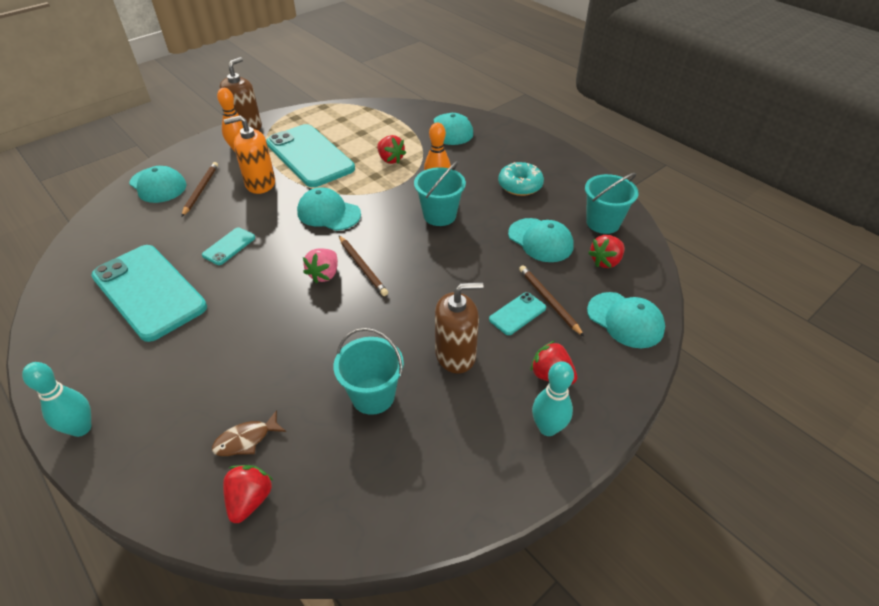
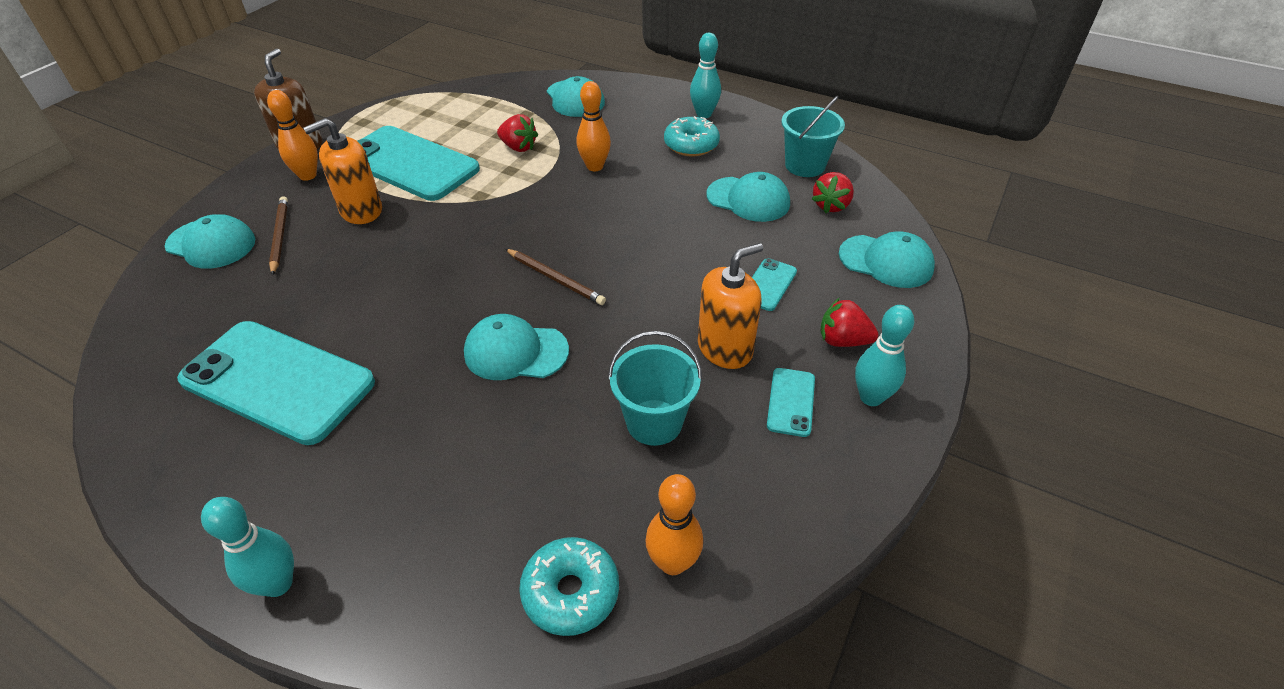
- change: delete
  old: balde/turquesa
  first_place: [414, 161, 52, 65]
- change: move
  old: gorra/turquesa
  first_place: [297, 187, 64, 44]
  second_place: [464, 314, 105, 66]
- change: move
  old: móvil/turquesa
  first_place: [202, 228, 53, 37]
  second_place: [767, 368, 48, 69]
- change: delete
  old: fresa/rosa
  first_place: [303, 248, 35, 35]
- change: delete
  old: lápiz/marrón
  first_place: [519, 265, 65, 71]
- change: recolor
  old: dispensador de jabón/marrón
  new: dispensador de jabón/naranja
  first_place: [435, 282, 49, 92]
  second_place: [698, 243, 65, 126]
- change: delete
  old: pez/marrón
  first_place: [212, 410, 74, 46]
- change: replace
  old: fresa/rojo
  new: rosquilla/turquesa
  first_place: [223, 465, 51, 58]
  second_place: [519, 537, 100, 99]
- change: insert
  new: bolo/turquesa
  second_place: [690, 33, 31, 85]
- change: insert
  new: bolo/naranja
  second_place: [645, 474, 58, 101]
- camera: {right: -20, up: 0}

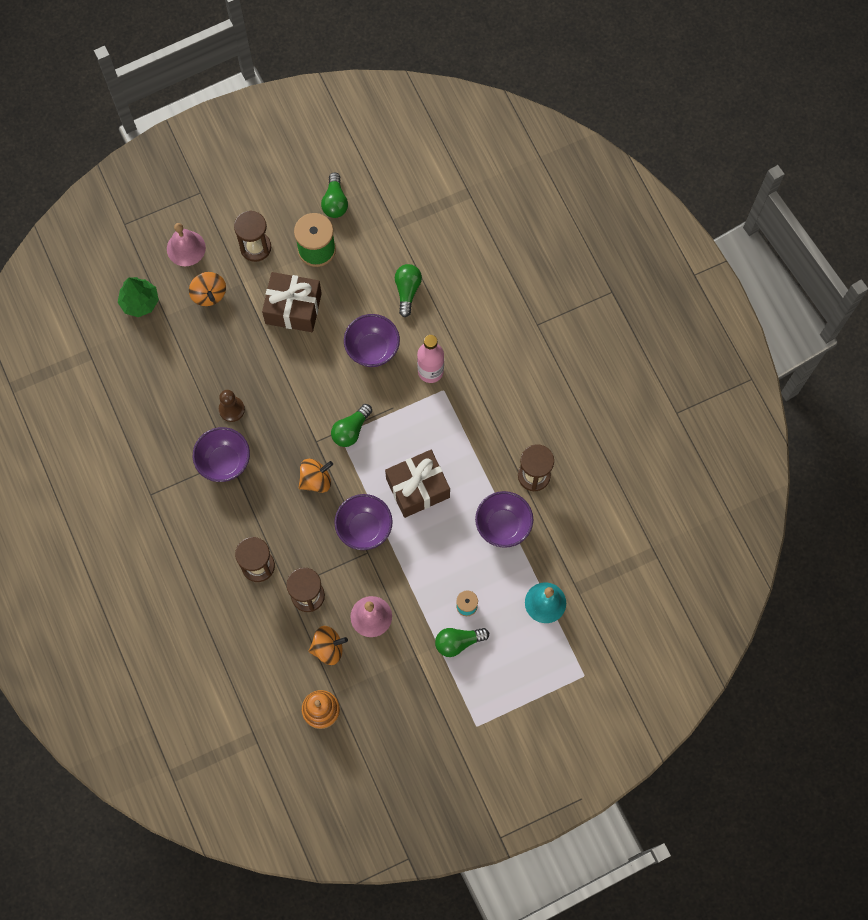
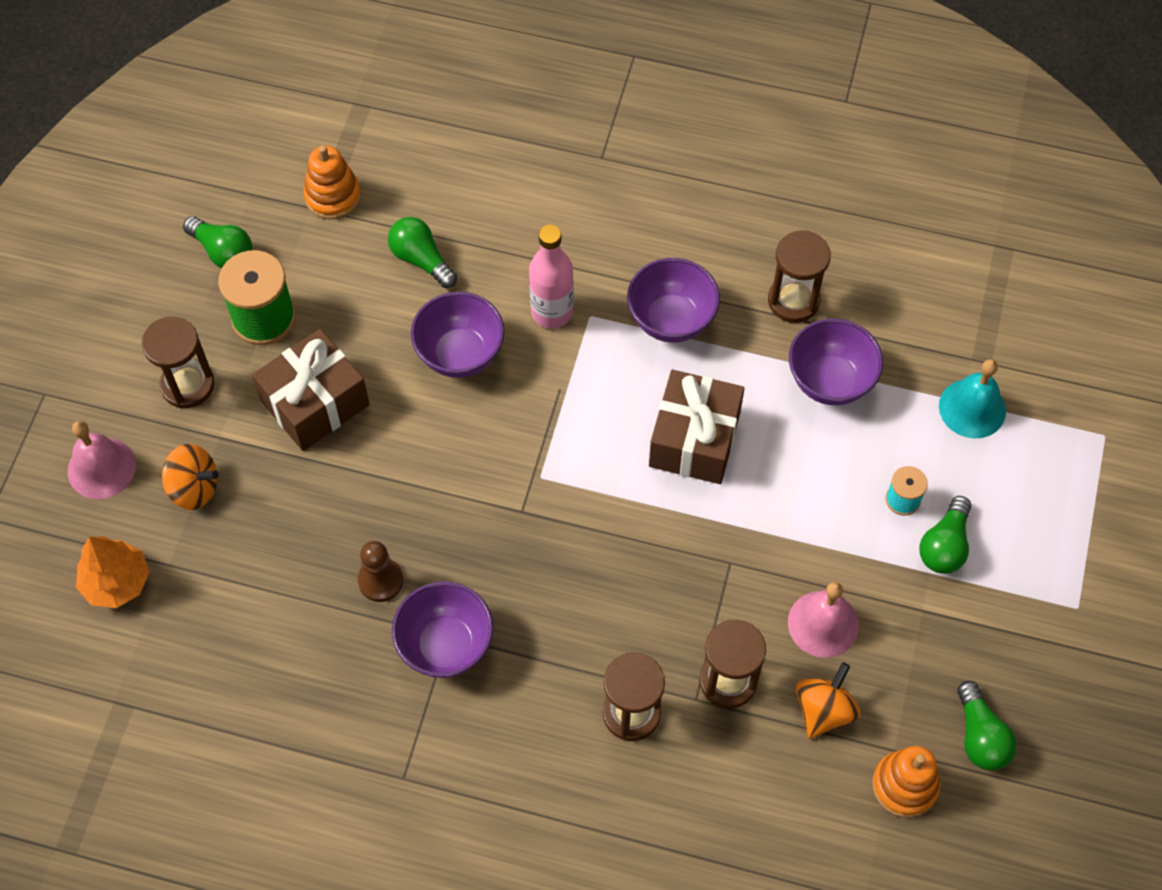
- change: recolor
  old: árbol/verde
  new: árbol/naranja
  first_place: [118, 277, 41, 40]
  second_place: [76, 536, 73, 72]
- change: move
  old: bombilla/verde
  first_place: [331, 404, 41, 43]
  second_place: [957, 681, 60, 90]
- change: delete
  old: peonza/naranja
  first_place: [299, 459, 34, 34]
- change: move
  old: cuenco/morado
  first_place: [334, 494, 59, 56]
  second_place: [627, 258, 93, 85]
- change: insert
  new: juguete apilable/naranja
  second_place: [303, 145, 58, 74]
- camera: {right: -50, up: -10}

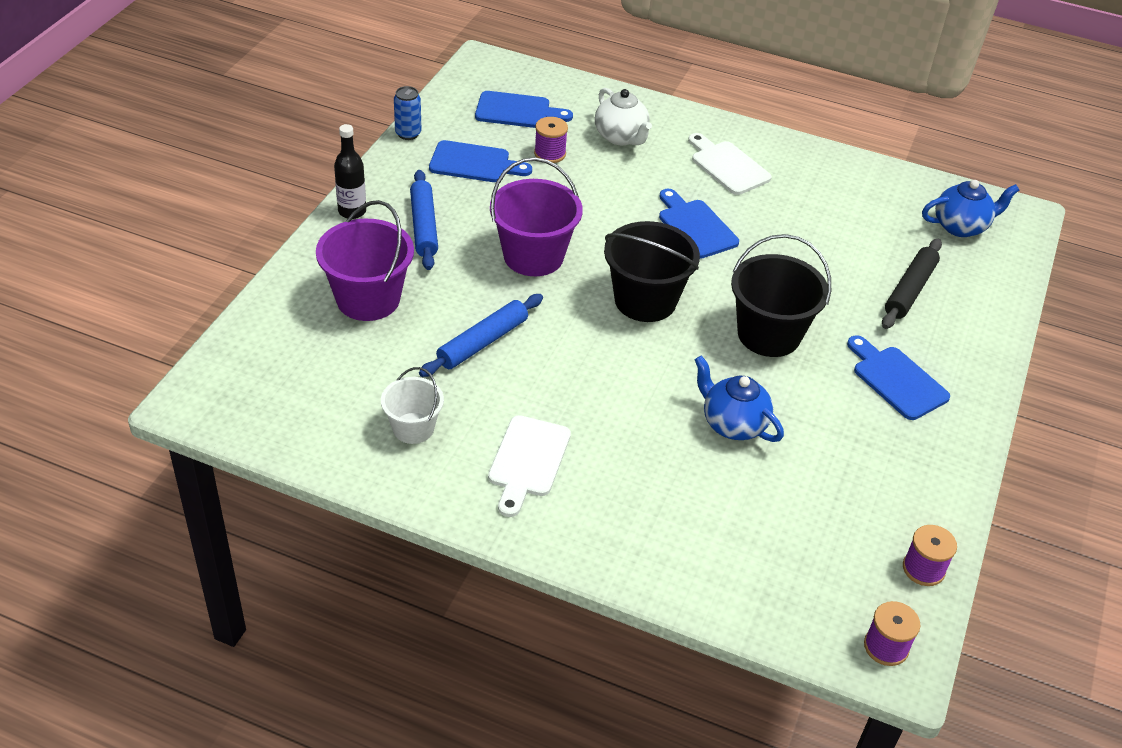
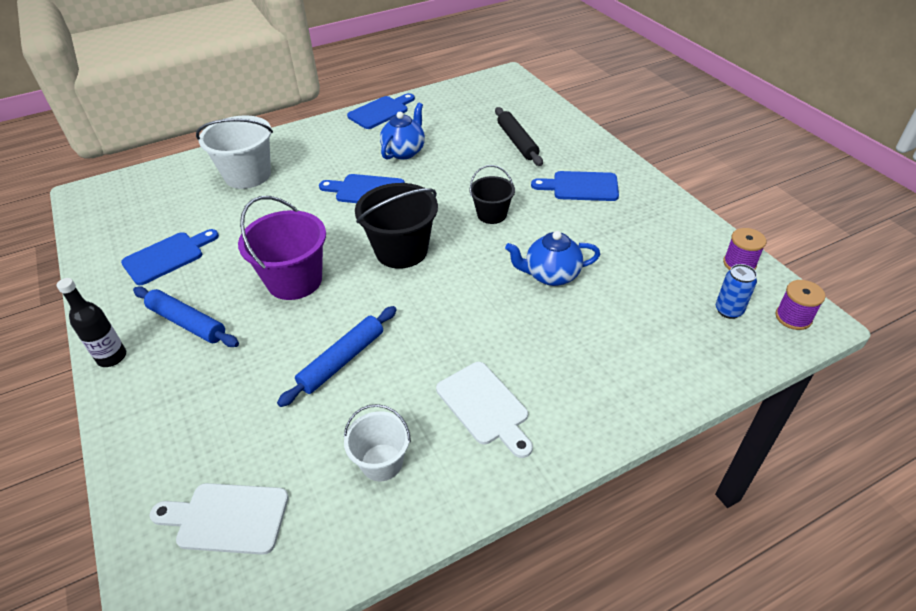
- change: move
  old: lata/azul
  first_place: [394, 86, 27, 54]
  second_place: [716, 264, 41, 55]
- change: replace
  old: tetera/blanco
  new: balde/blanco
  first_place: [595, 88, 57, 57]
  second_place: [196, 115, 77, 74]
- change: move
  old: tabla de cortar/azul
  first_place: [475, 91, 98, 37]
  second_place: [347, 93, 68, 36]
- change: delete
  old: carrete/morado
  first_place: [534, 117, 34, 46]
- change: move
  old: tabla de cortar/blanco
  first_place: [688, 133, 84, 62]
  second_place: [149, 483, 140, 72]
- change: move
  old: tetera/azul
  first_place: [922, 180, 97, 57]
  second_place: [380, 103, 45, 57]
- change: delete
  old: balde/morado
  first_place: [316, 200, 98, 121]
- change: resize
  old: balde/negro
  first_place: [731, 234, 100, 123]
  second_place: [469, 165, 46, 59]
  factor: 0.6
- change: rotate
  old: rodillo/azul
  first_place: [419, 294, 124, 83]
  second_place: [277, 306, 120, 101]
  degrees: 45
- camera: {right: -45, up: 0}

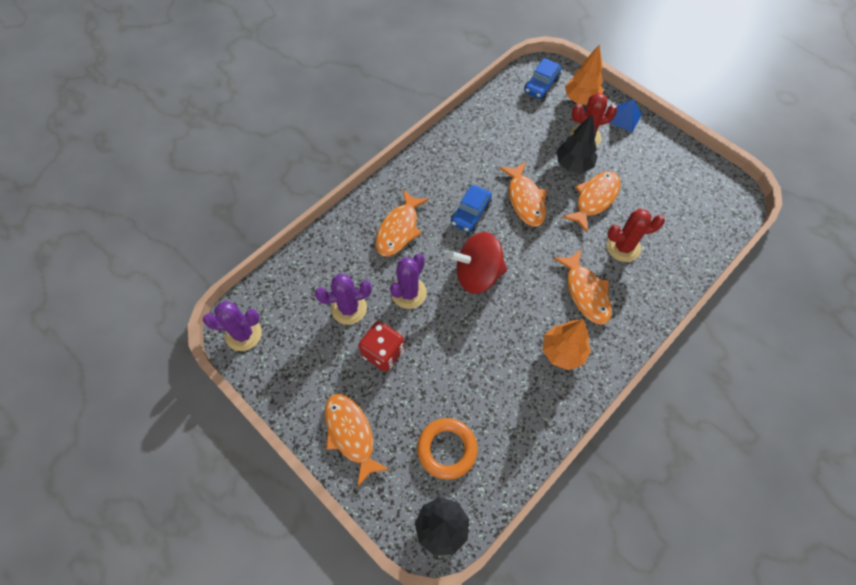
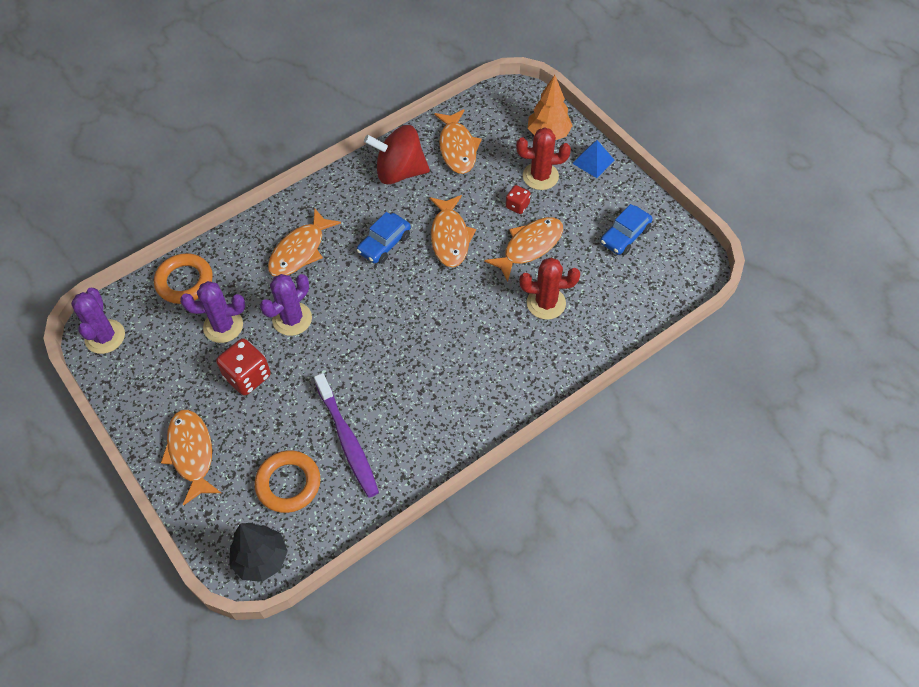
- change: move
  old: coche/azul
  first_place: [524, 58, 37, 41]
  second_place: [600, 204, 52, 51]
- change: replace
  old: árbol/negro
  new: dado/rojo
  first_place: [557, 114, 41, 59]
  second_place: [506, 185, 25, 29]
- change: move
  old: peonza/rojo
  first_place: [449, 232, 58, 62]
  second_place: [364, 125, 66, 59]
- change: move
  old: pez/naranja
  first_place: [553, 249, 58, 76]
  second_place: [434, 109, 48, 65]
- change: rotate
  old: cactus/morado
  first_place: [203, 301, 59, 50]
  second_place: [71, 288, 54, 66]
  degrees: 75
- change: delete
  old: árbol/naranja
  first_place: [542, 319, 49, 51]
- change: insert
  new: anillo/naranja
  second_place: [154, 253, 59, 51]
- change: insert
  new: cepillo de dientes/morado
  second_place: [314, 373, 65, 124]
- camera: {right: 10, up: -5}

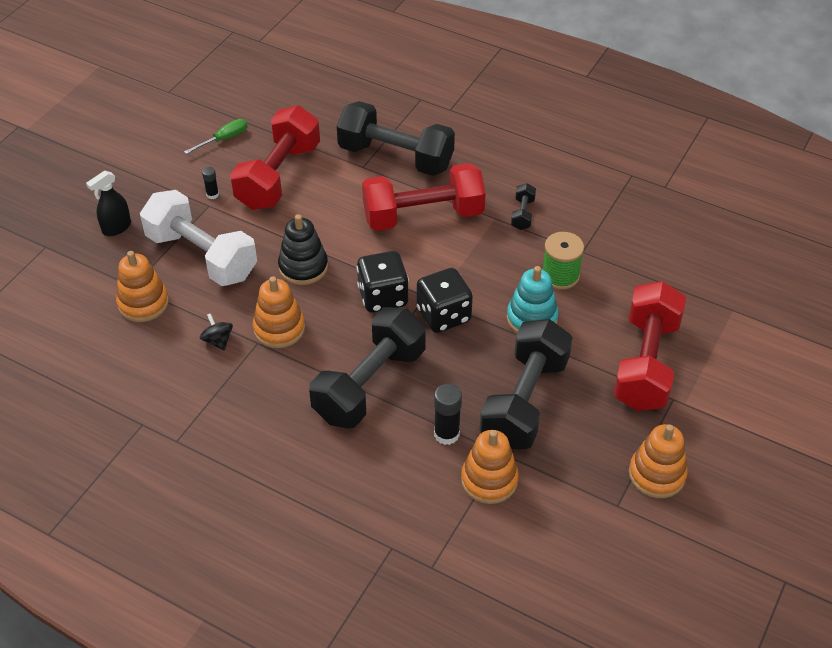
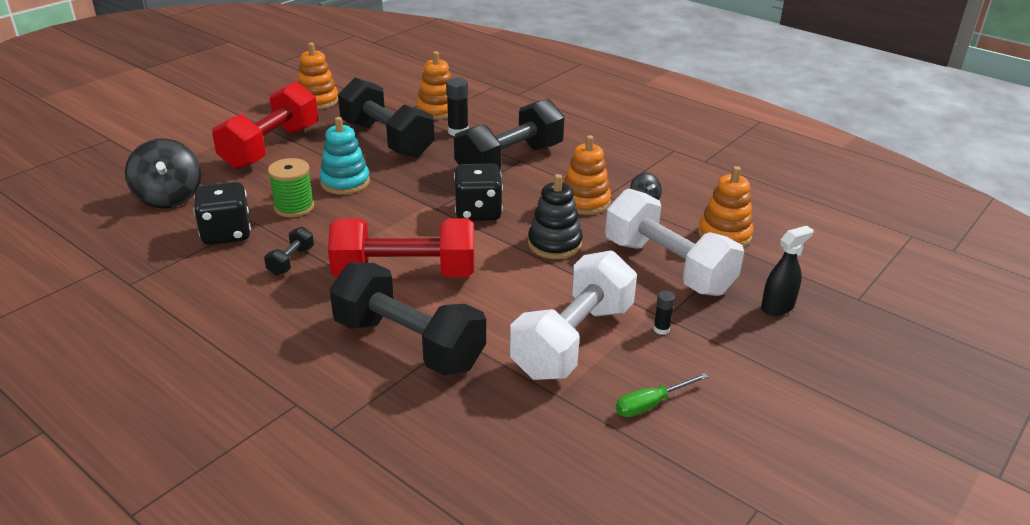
- change: recolor
  old: mancuerna/rojo
  new: mancuerna/blanco
  first_place: [230, 105, 90, 105]
  second_place: [510, 250, 127, 130]
- change: move
  old: dado/negro
  first_place: [417, 268, 56, 65]
  second_place: [193, 182, 58, 63]
- change: rotate
  old: mancuerna/negro
  first_place: [480, 319, 93, 130]
  second_place: [338, 77, 96, 81]
  degrees: -75
- change: insert
  new: peonza/negro
  second_place: [125, 138, 76, 70]
- camera: {right: -170, up: -15}

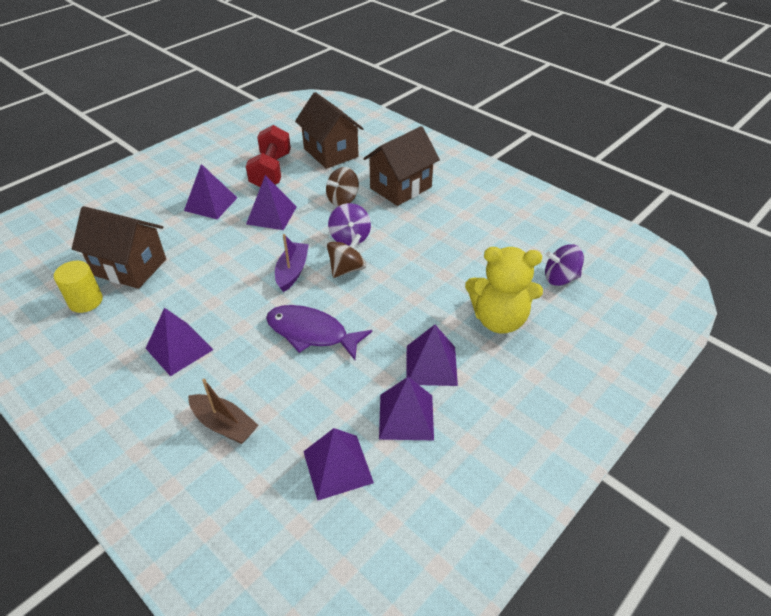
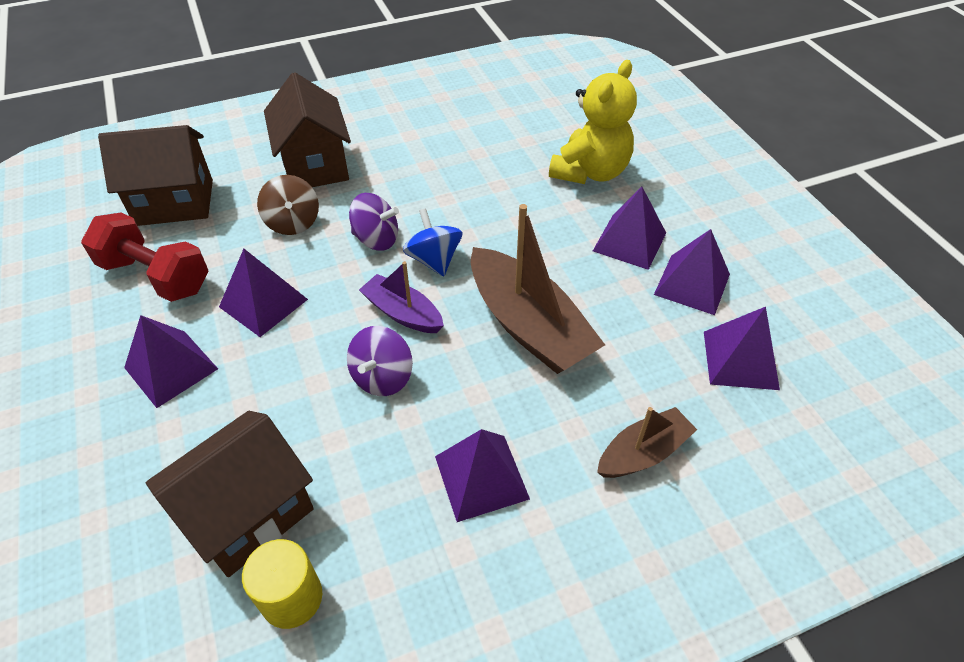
- change: recolor
  old: peonza/marrón
  new: peonza/azul
  first_place: [327, 234, 39, 44]
  second_place: [403, 208, 59, 68]
- change: move
  old: peonza/morado
  first_place: [545, 244, 39, 42]
  second_place: [347, 326, 66, 70]
- change: replace
  old: pez/morado
  new: barco/marrón
  first_place: [266, 305, 106, 55]
  second_place: [471, 204, 134, 170]
- camera: {right: -65, up: 5}

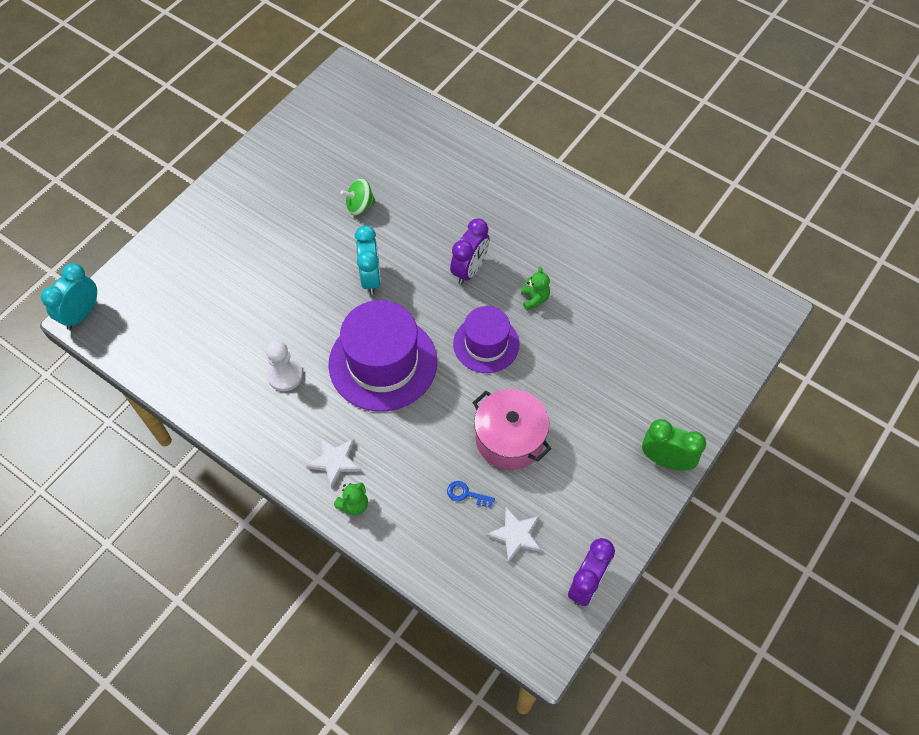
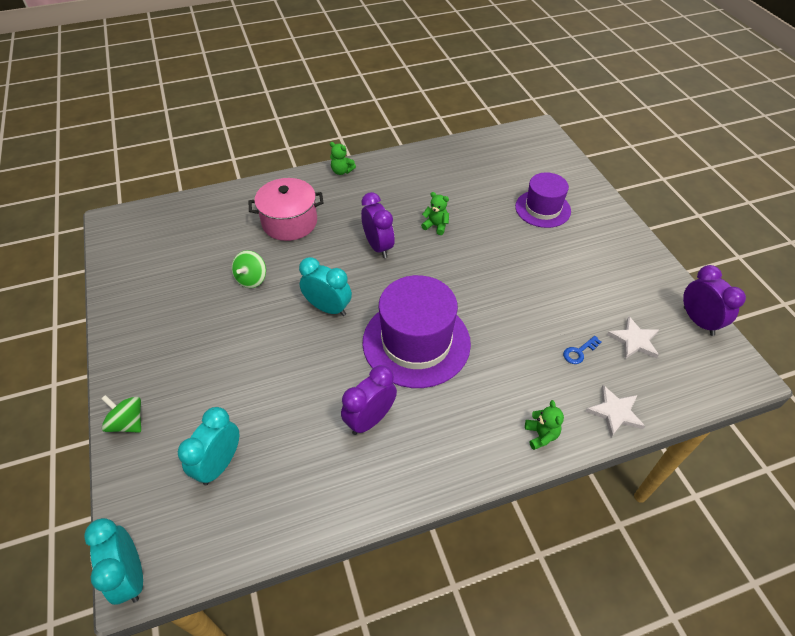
- change: move
  old: sombrero/morado
  first_place: [453, 306, 66, 67]
  second_place: [515, 172, 56, 56]
- change: replace
  old: peón/blanco
  new: despertador/morado
  first_place: [266, 340, 37, 51]
  second_place: [341, 365, 56, 70]
- change: move
  old: olla/rosa
  first_place: [472, 389, 79, 81]
  second_place: [248, 178, 76, 63]
- change: delete
  old: despertador/verde
  first_place: [642, 419, 64, 52]
- change: move
  old: estrella/blanco
  first_place: [306, 437, 56, 51]
  second_place: [585, 385, 60, 52]
- change: insert
  new: osito/verde
  second_place: [330, 142, 26, 33]
- change: insert
  new: peonza/verde
  second_place: [101, 395, 40, 38]
- change: insert
  new: despertador/turquesa
  second_place: [178, 407, 61, 78]
- camera: {right: -55, up: -10}

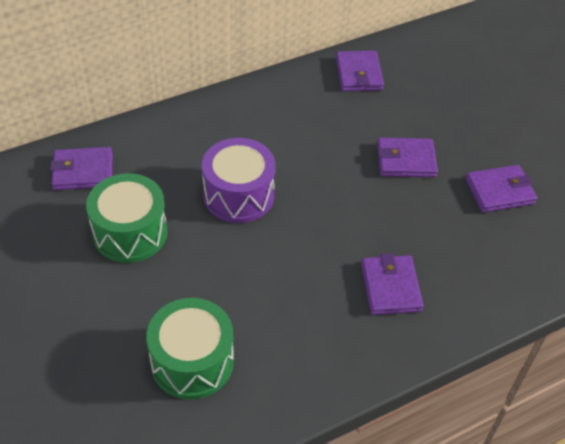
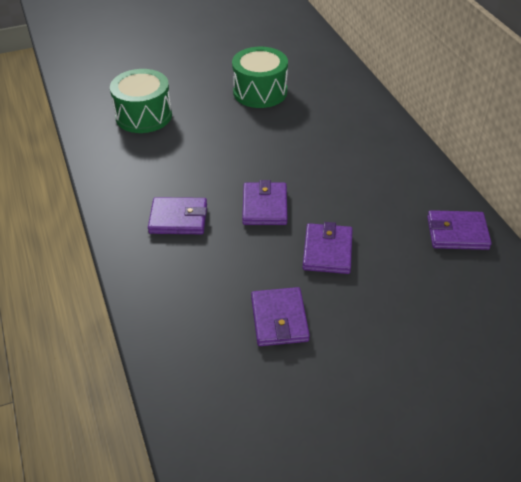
- change: delete
  old: tambor/morado
  first_place: [202, 138, 74, 85]
- change: move
  old: cartera/morado
  first_place: [50, 147, 62, 43]
  second_place: [242, 180, 46, 45]
- camera: {right: 100, up: -5}

